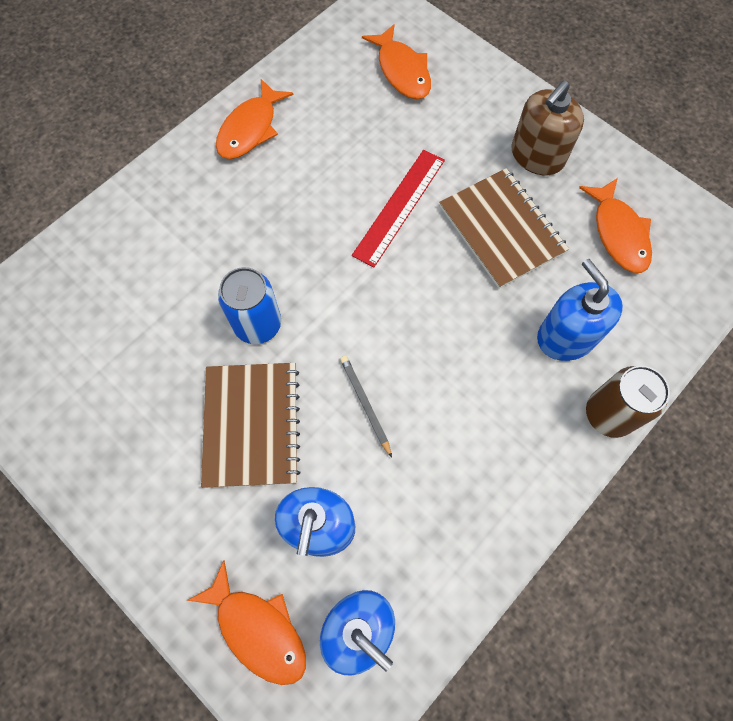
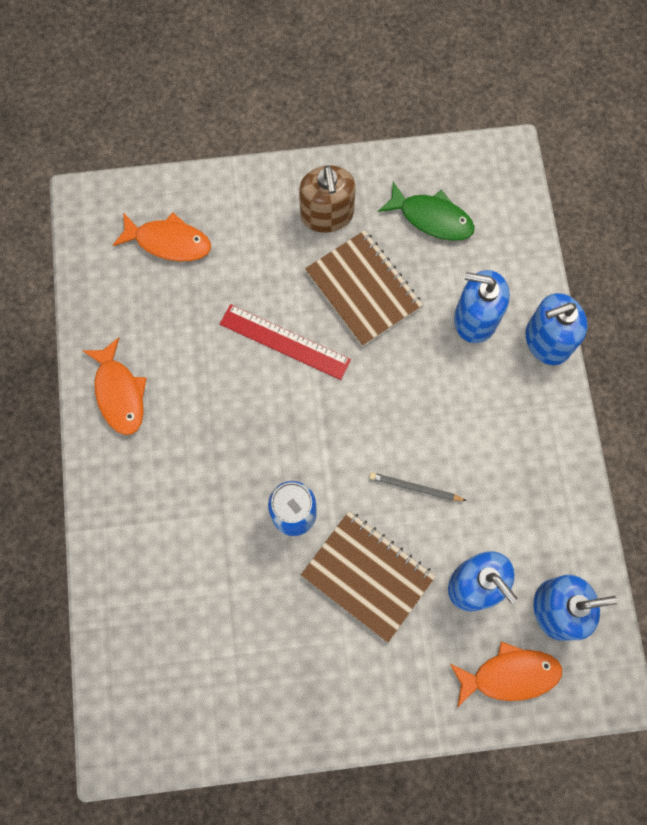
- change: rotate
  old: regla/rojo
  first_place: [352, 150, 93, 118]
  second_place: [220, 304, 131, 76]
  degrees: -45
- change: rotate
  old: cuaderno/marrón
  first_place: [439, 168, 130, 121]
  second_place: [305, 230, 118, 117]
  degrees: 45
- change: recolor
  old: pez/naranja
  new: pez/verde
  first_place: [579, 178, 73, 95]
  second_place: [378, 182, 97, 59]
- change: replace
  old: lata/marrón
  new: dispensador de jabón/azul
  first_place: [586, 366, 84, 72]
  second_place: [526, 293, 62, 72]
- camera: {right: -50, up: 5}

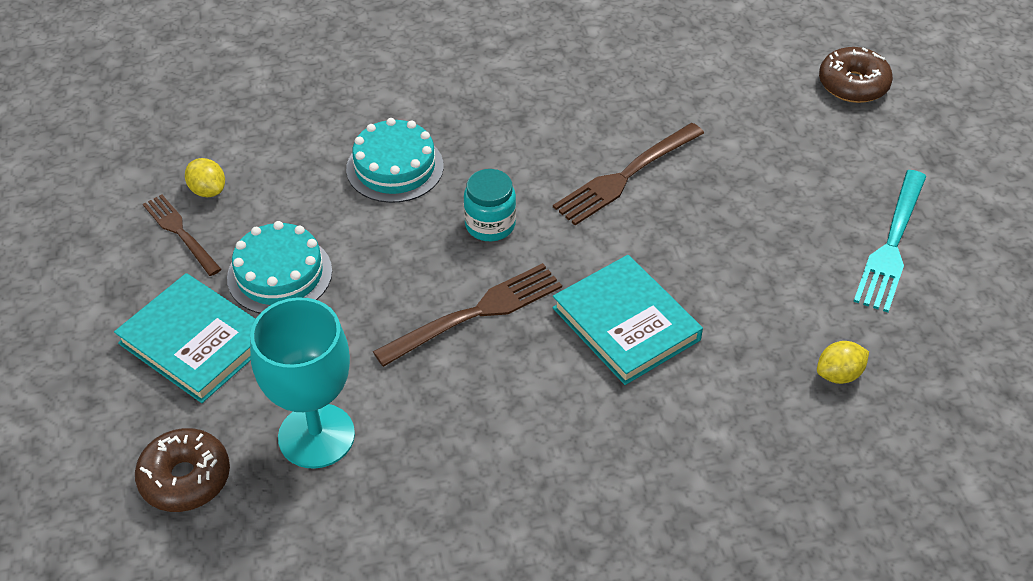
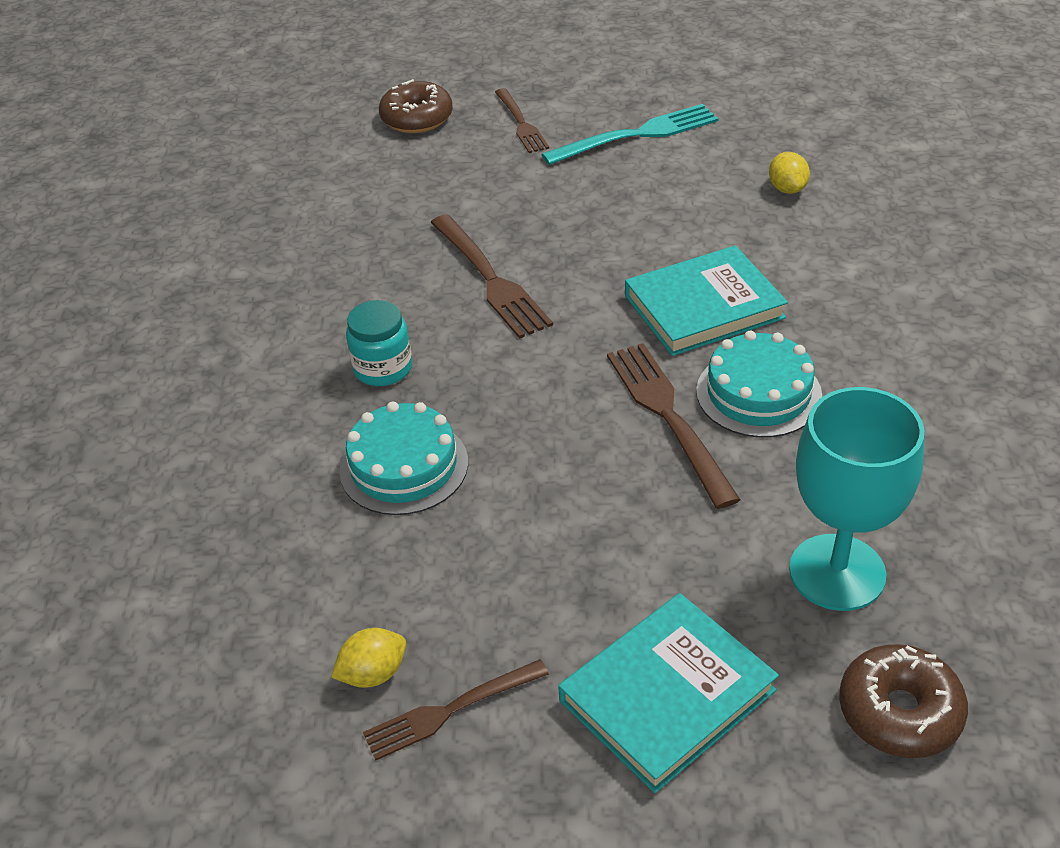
- change: move
  old: tarro/turquesa
  first_place: [464, 169, 52, 72]
  second_place: [346, 300, 66, 86]
- change: rotate
  old: tenedor/turquesa
  first_place: [853, 170, 74, 142]
  second_place: [541, 104, 177, 61]
  degrees: -60
- change: move
  old: tarta/turquesa
  first_place: [227, 221, 105, 92]
  second_place: [696, 331, 126, 107]
- change: insert
  new: tenedor/marrón
  second_place: [495, 88, 54, 65]
- camera: {right: -75, up: -5}

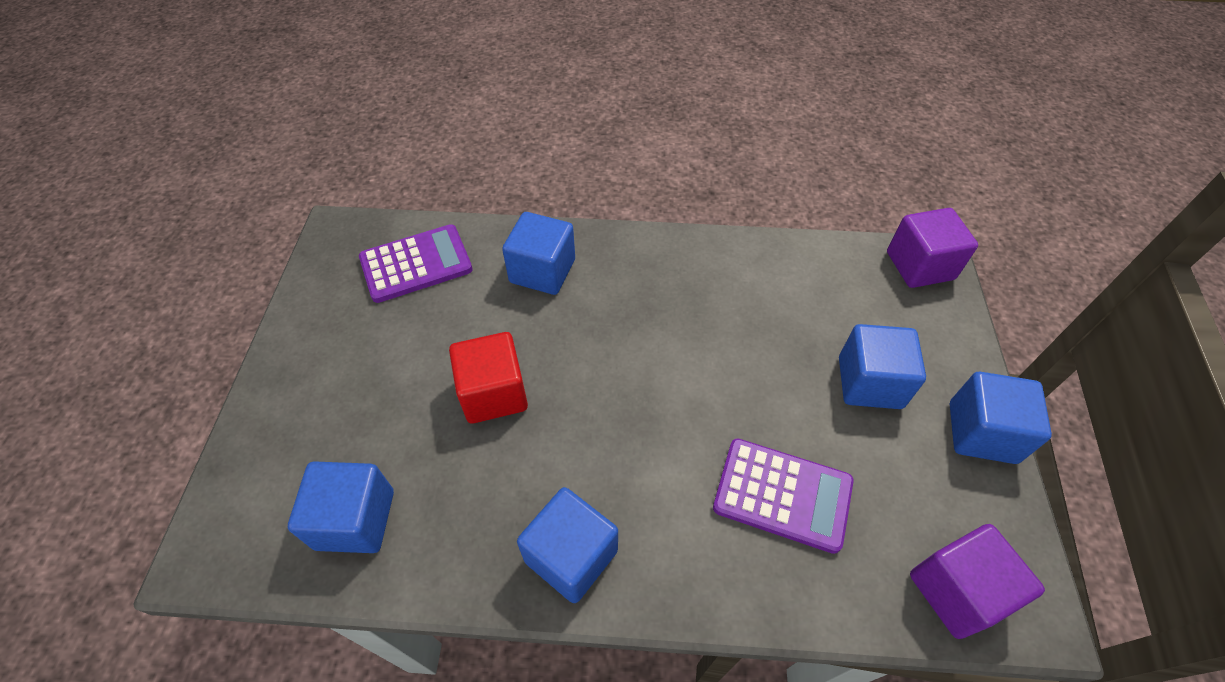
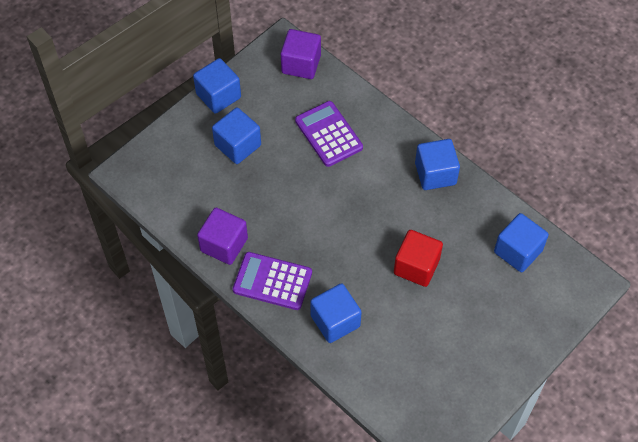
- change: move
  old: cubo/morado
  first_place: [887, 208, 91, 80]
  second_place: [197, 208, 51, 57]
- change: move
  old: calculadora/morado
  first_place: [359, 224, 114, 79]
  second_place: [233, 252, 79, 58]
- camera: {right: -140, up: 5}

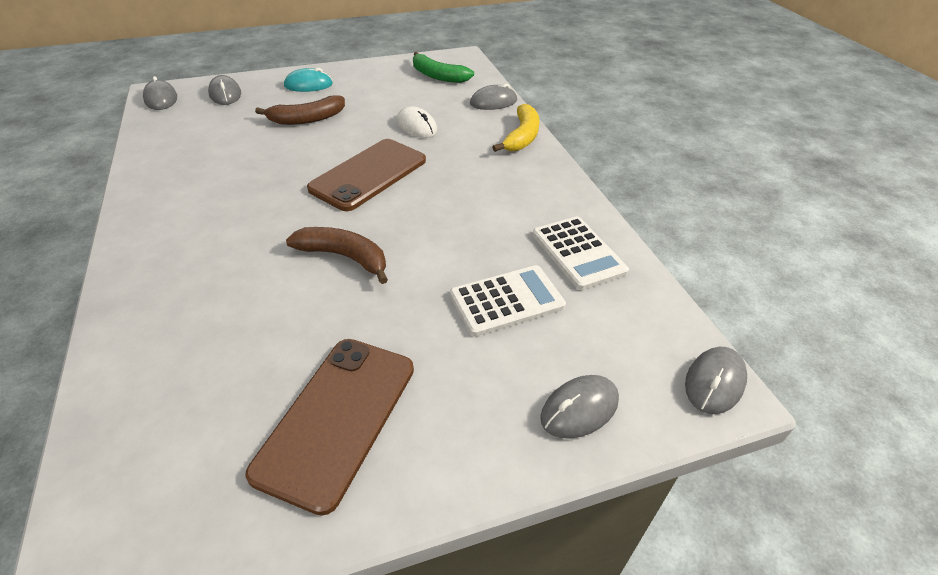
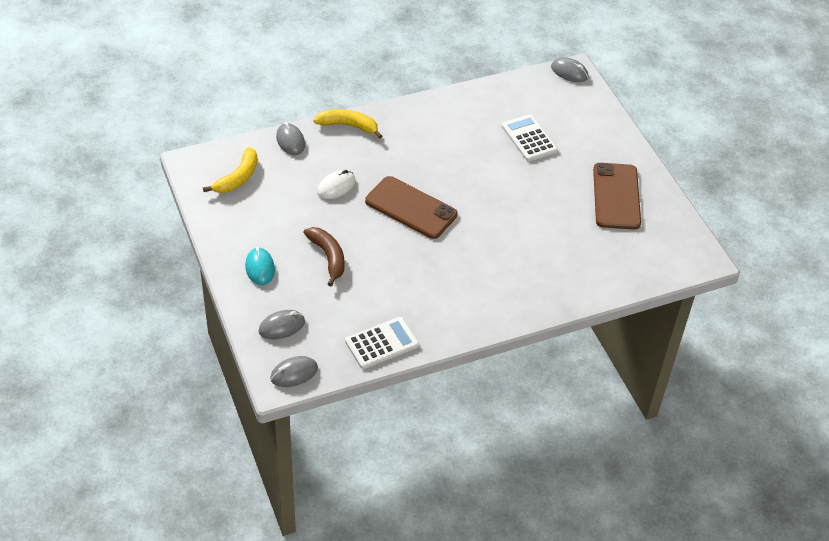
- change: recolor
  old: plátano/verde
  new: plátano/amarillo
  first_place: [413, 52, 61, 31]
  second_place: [203, 147, 54, 46]
- change: move
  old: calculadora/blanco
  first_place: [533, 216, 96, 74]
  second_place: [345, 317, 74, 52]
- change: delete
  old: plátano/marrón
  first_place: [286, 227, 102, 57]
- change: rotate
  old: móvil/marrón
  first_place: [245, 339, 169, 177]
  second_place: [593, 163, 48, 67]
  degrees: 75
- change: delete
  old: ratón/gris
  first_place: [540, 375, 79, 64]
- camera: {right: -95, up: 5}

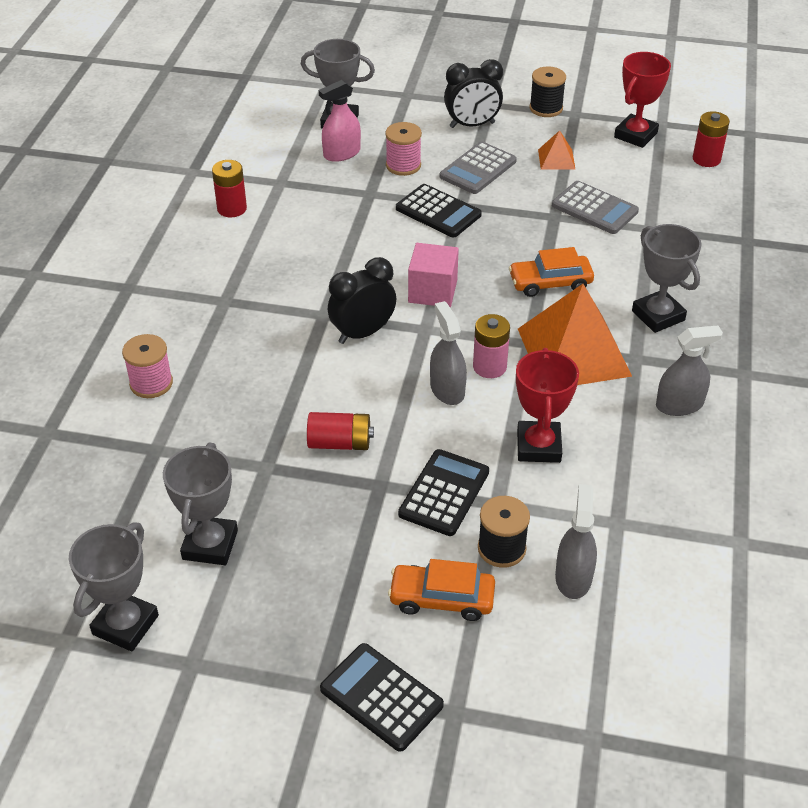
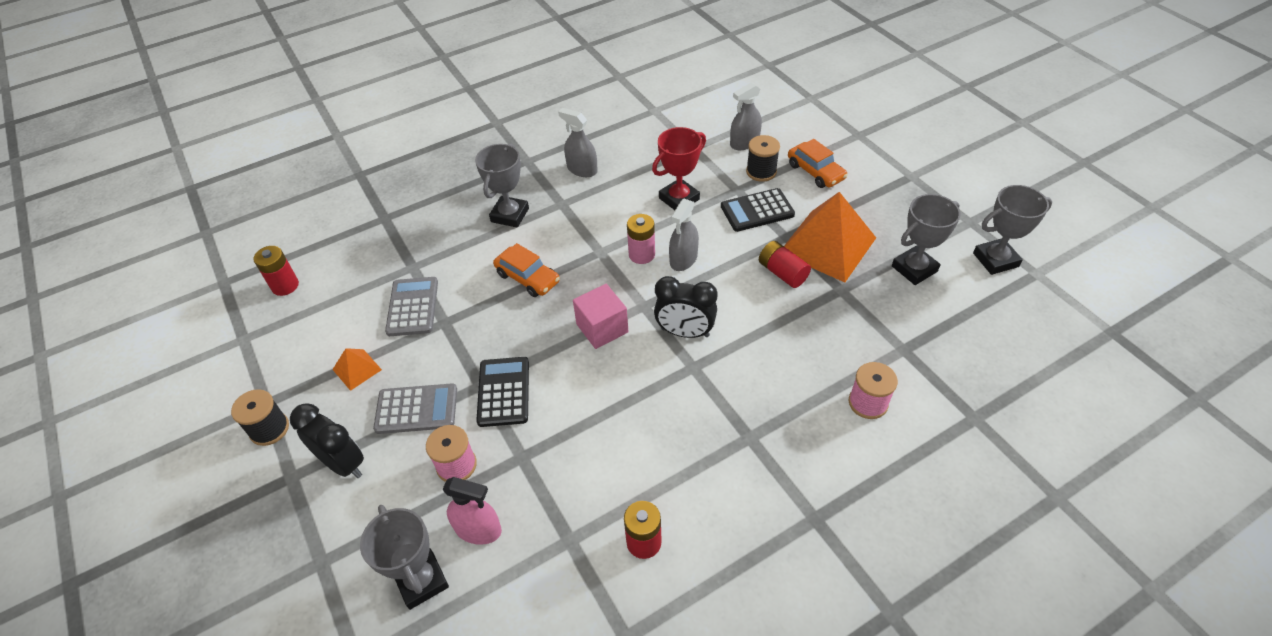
- change: delete
  old: trofeo/rojo
  first_place: [614, 52, 57, 96]
- change: move
  old: pirámide/naranja
  first_place: [518, 284, 114, 101]
  second_place: [784, 192, 92, 90]
- change: delete
  old: calculadora/negro
  first_place: [320, 643, 124, 109]
- camera: {right: -130, up: 5}

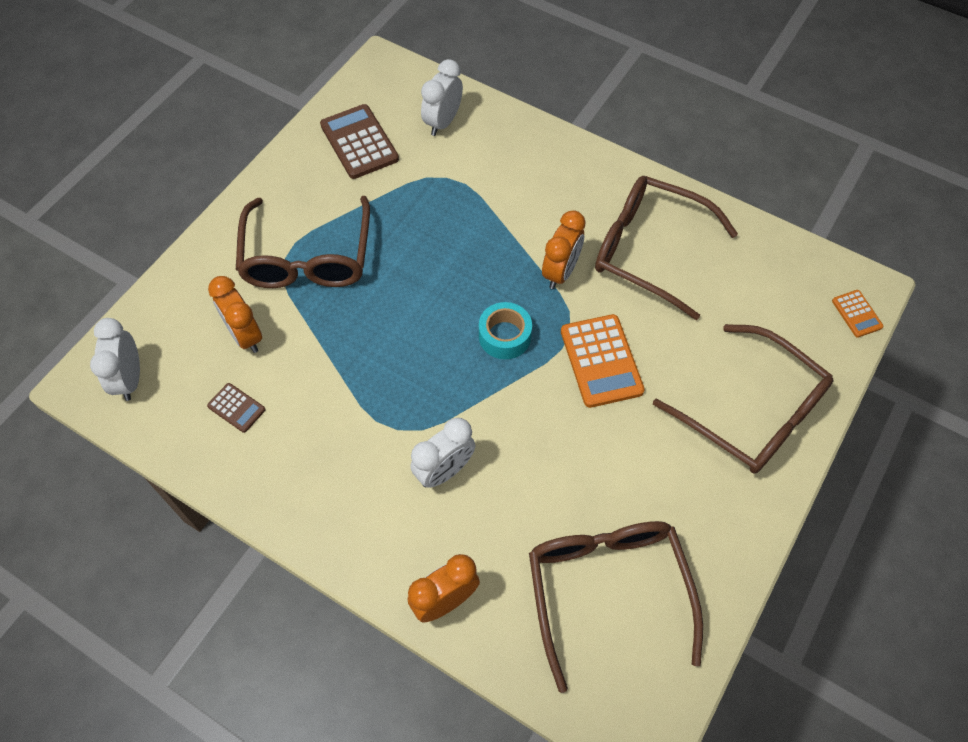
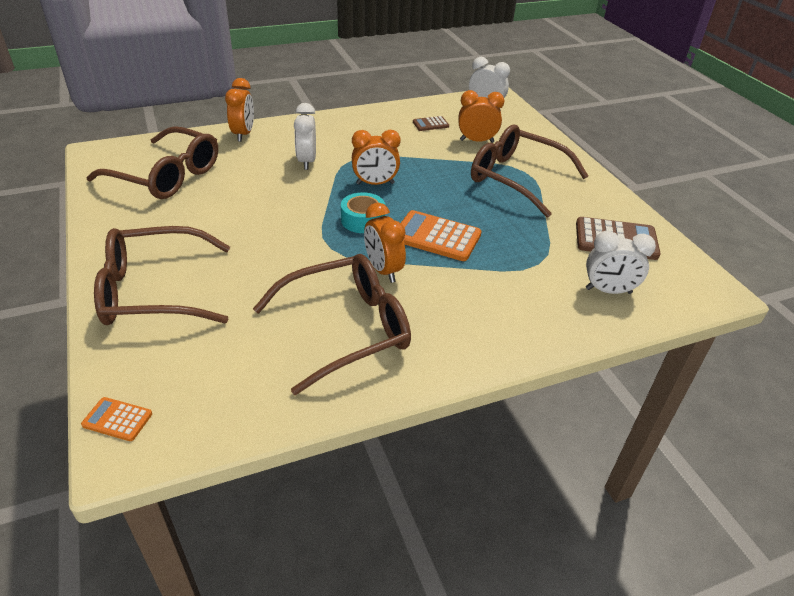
- change: rotate
  old: despertador/blanco
  first_place: [421, 59, 42, 77]
  second_place: [586, 231, 70, 63]
  degrees: 120
- change: move
  old: calculadora/naranja
  first_place: [561, 314, 84, 94]
  second_place: [401, 210, 81, 51]
- change: insert
  new: despertador/naranja
  second_place: [352, 130, 49, 55]
- camera: {right: 125, up: -20}

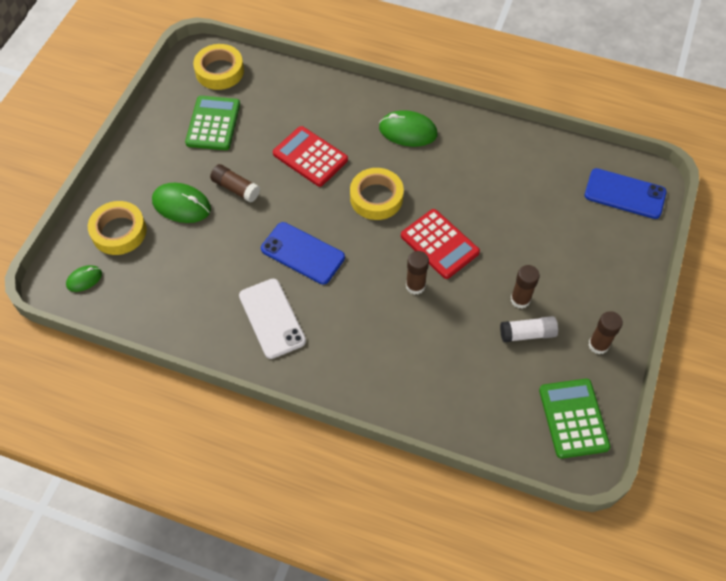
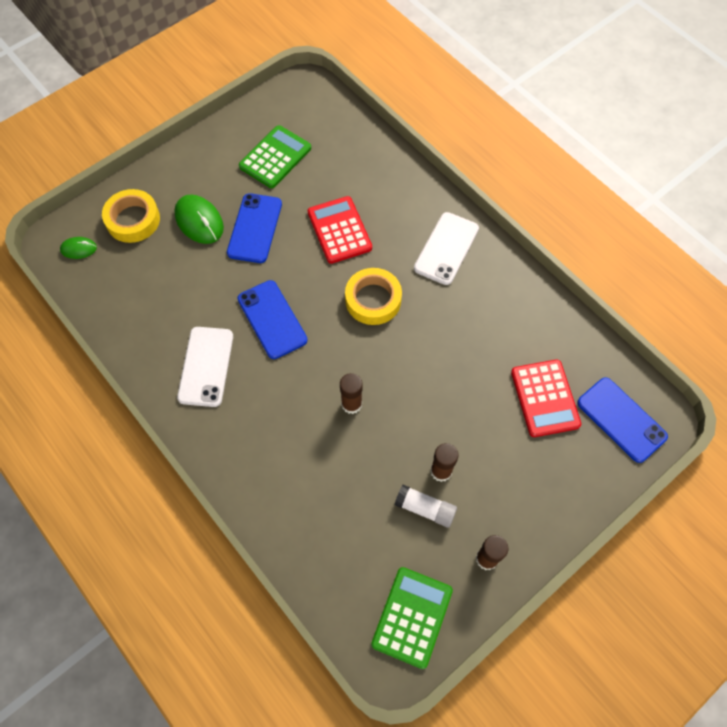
- change: delete
  old: cinta adhesiva/amarillo
  first_place: [193, 44, 51, 46]
- change: replace
  old: ratón/verde
  new: móvil/blanco
  first_place: [379, 110, 59, 37]
  second_place: [414, 212, 65, 73]
- change: replace
  old: barra de pegamento/marrón
  new: móvil/azul
  first_place: [210, 164, 50, 39]
  second_place: [227, 193, 55, 70]
- change: move
  old: calculadora/rojo
  first_place: [401, 209, 79, 70]
  second_place: [511, 360, 70, 77]
- camera: {right: 30, up: 5}

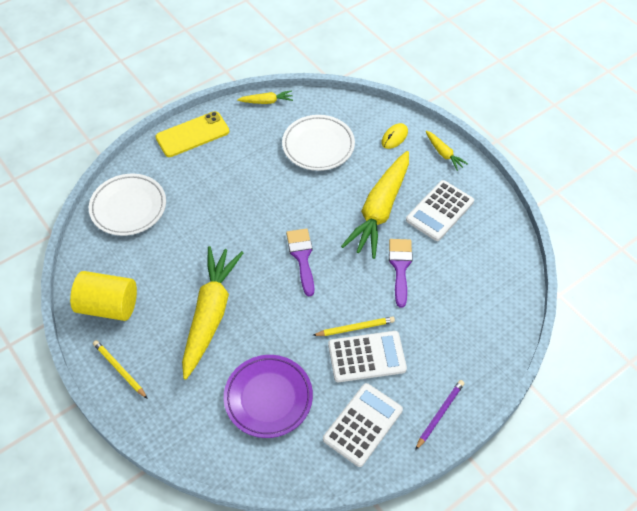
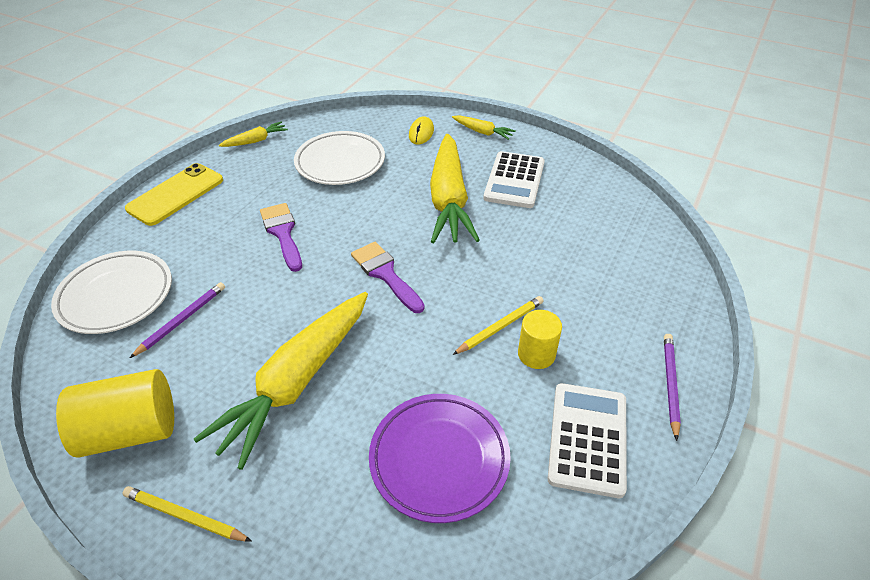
- change: move
  old: pincel/morado
  first_place: [389, 239, 24, 69]
  second_place: [260, 203, 42, 69]
- change: rotate
  old: zanahoria/amarillo
  first_place: [182, 246, 61, 134]
  second_place: [194, 292, 174, 178]
  degrees: -135
- change: replace
  old: calculadora/blanco
  new: cilindro/amarillo
  first_place: [328, 331, 79, 51]
  second_place: [518, 310, 44, 59]
- change: insert
  new: lápiz/morado
  second_place: [130, 282, 95, 76]
- camera: {right: -25, up: -10}

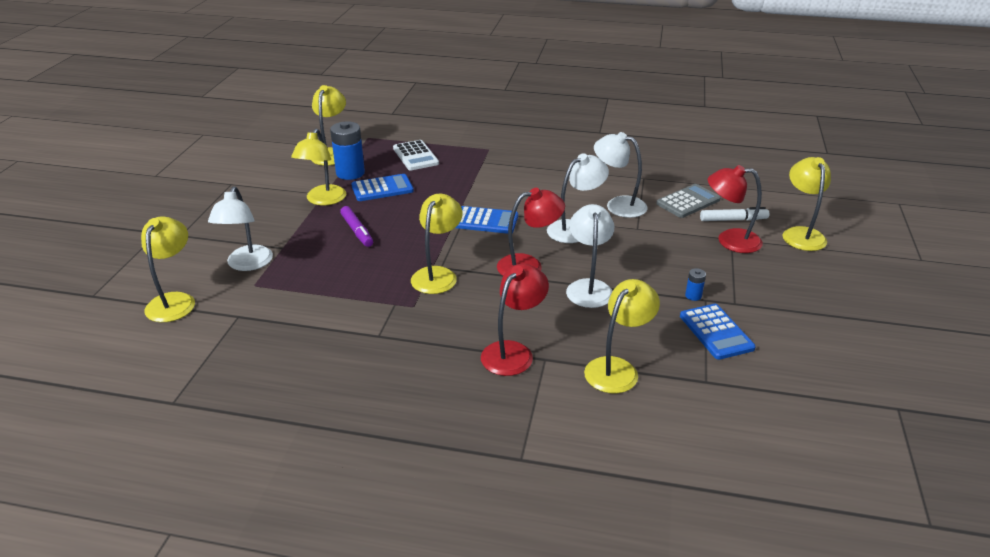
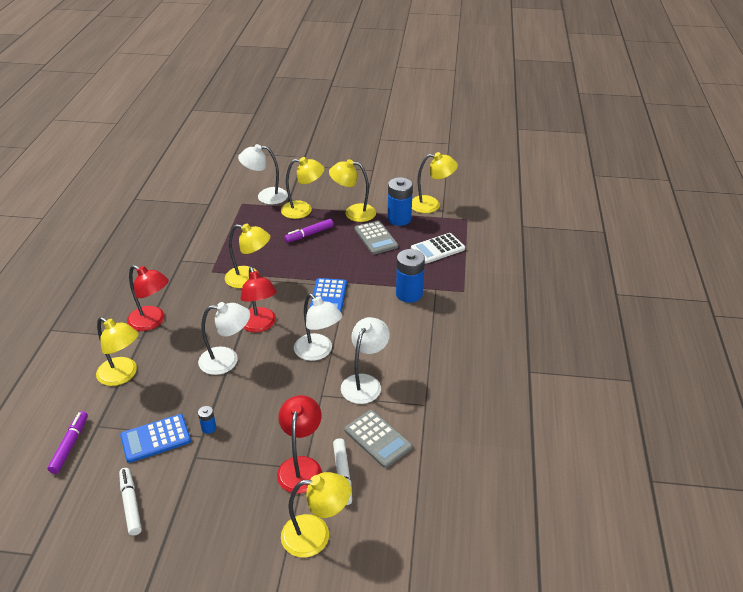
- change: recolor
  old: calculadora/azul
  new: calculadora/gris
  first_place: [351, 174, 63, 27]
  second_place: [354, 220, 44, 35]
- change: move
  old: lámpara/amarillo
  first_place: [141, 216, 54, 106]
  second_place: [281, 157, 44, 62]
- change: insert
  new: pila/azul
  second_place: [396, 249, 29, 54]
- change: insert
  new: rotulador/morado
  second_place: [47, 411, 41, 63]
- change: insert
  new: rotulador/blanco
  second_place: [119, 468, 23, 68]
- camera: {right: 85, up: 5}

